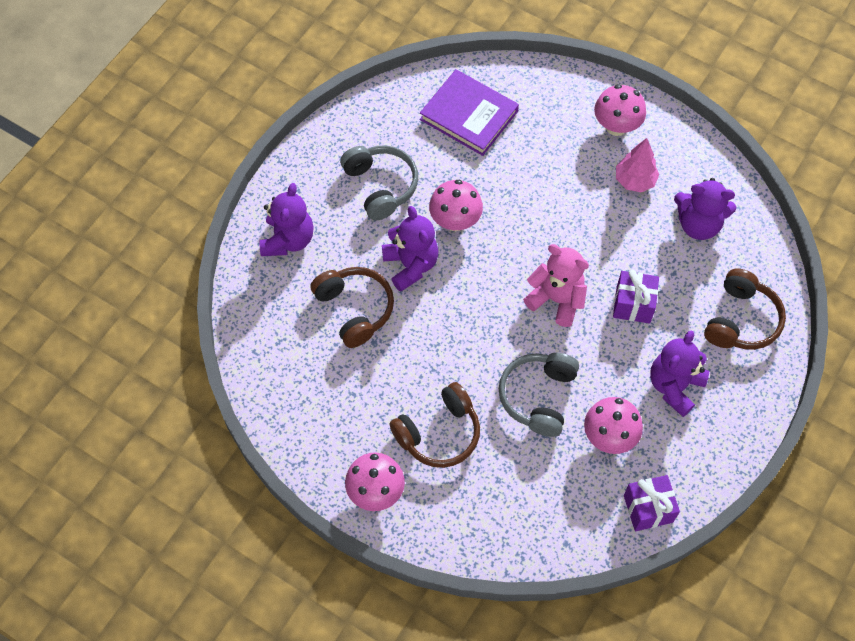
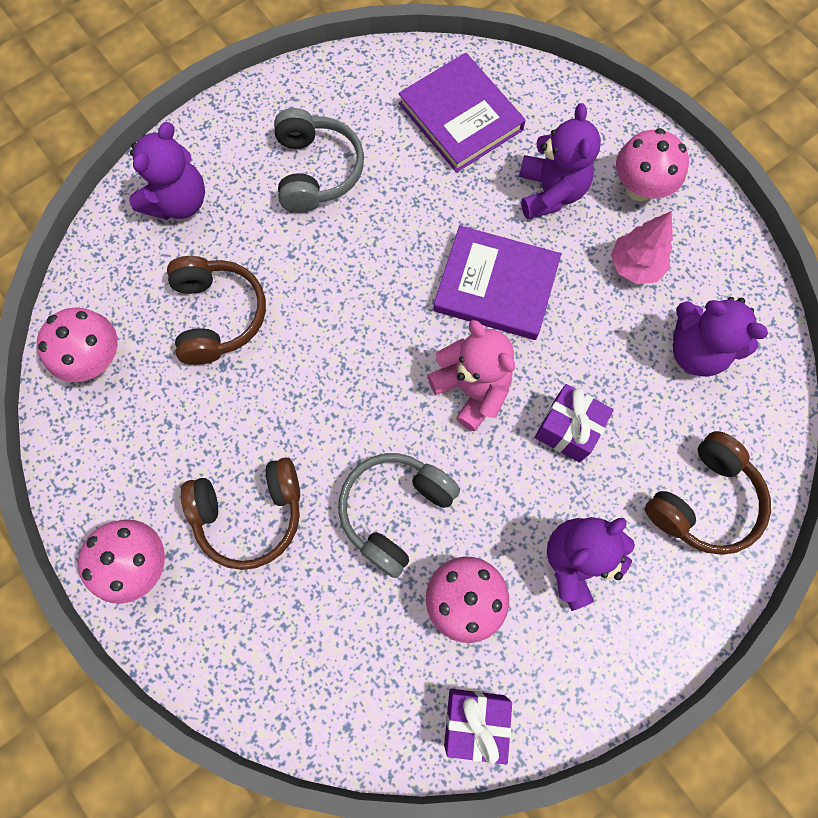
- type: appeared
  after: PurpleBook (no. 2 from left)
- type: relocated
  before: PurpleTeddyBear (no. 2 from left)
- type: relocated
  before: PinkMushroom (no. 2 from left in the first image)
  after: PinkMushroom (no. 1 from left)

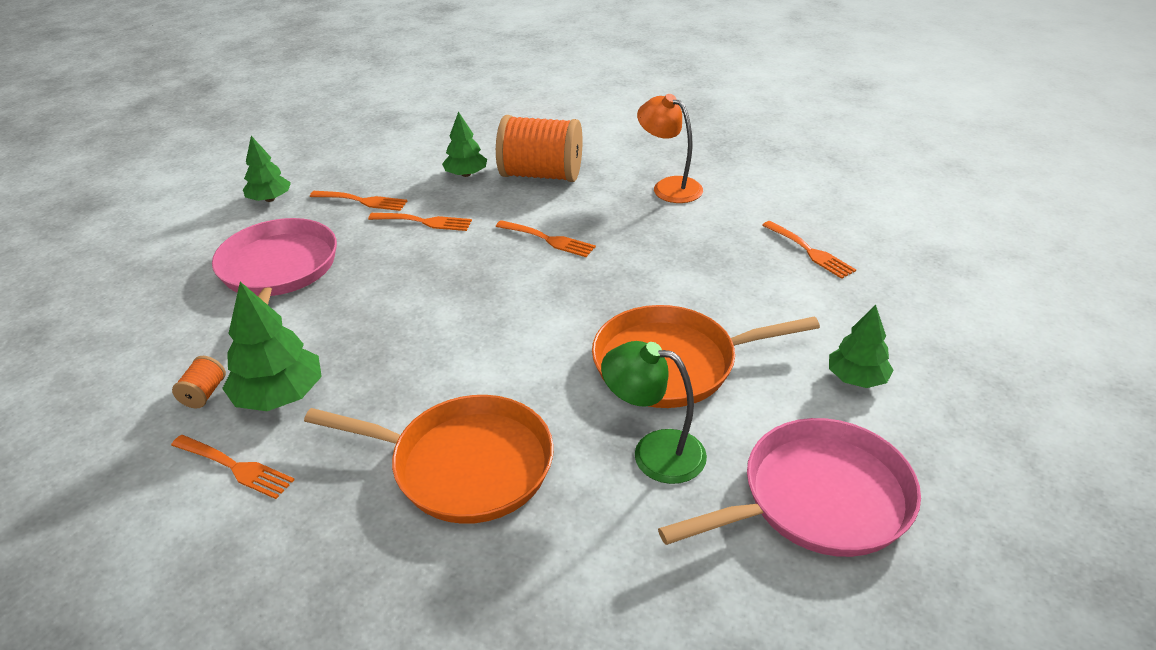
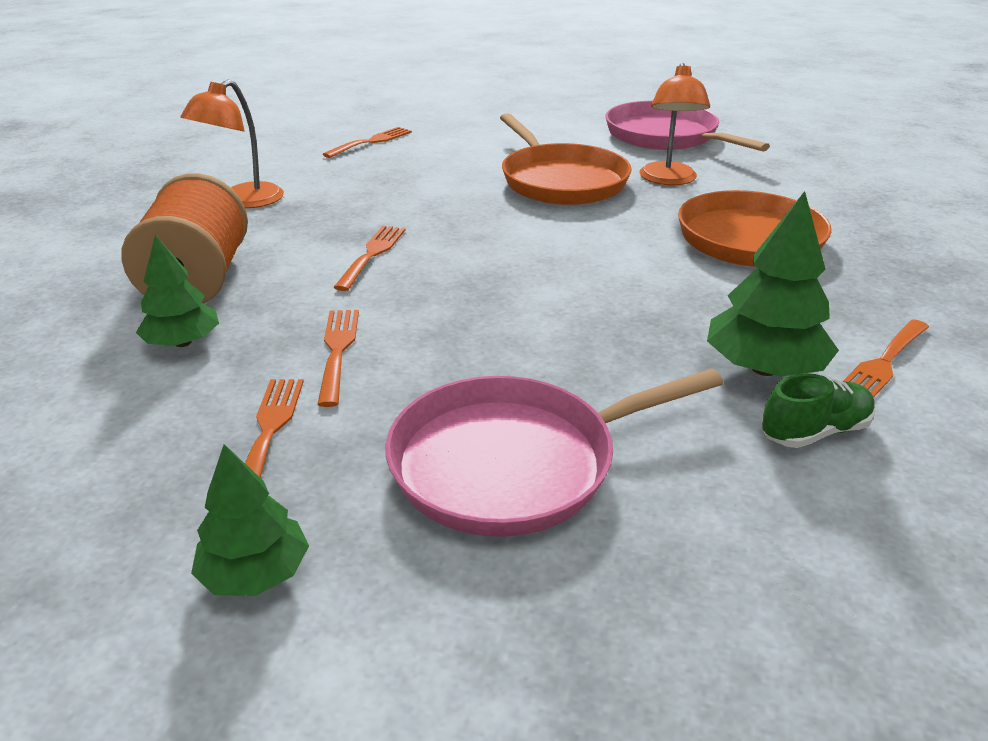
- type: missing
  before: GreenTree (no. 4 from left)
- type: exchanged
  before: OrangeSpool (no. 1 from left)
  after: GreenShoe
- type: colour
  before: GreenLamp
  after: OrangeLamp (no. 2 from left)
- type: spun
  before: OrangeFork (no. 1 from left in the first image)
  turn: -150

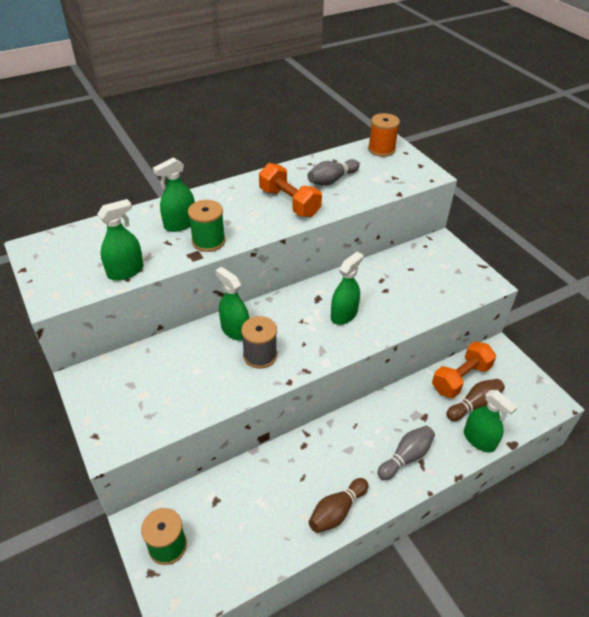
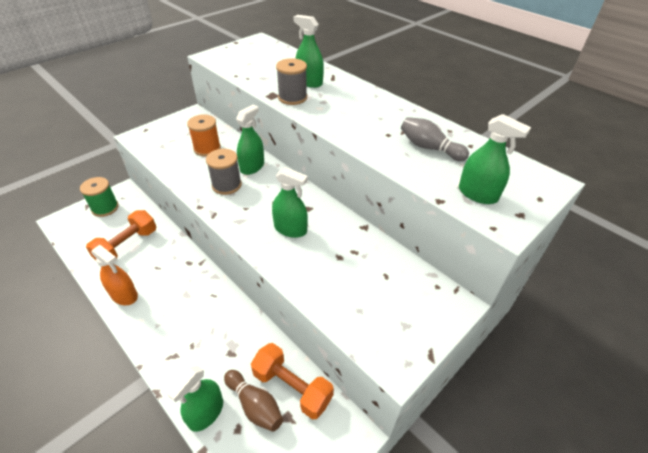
- type: missing
  before: GreyBowlingPin (no. 2 from left)
- type: relocated
  before: GreenSprayBottle (no. 1 from left in the first image)
  after: GreenSprayBottle (no. 5 from left)
- type: relocated
  before: OrangeDumbbell (no. 1 from left)
- type: relocated
  before: OrangeSpool
- type: exchanged
  before: BrownBowlingPin (no. 1 from left)
  after: OrangeSprayBottle
- type: colour
  before: GreenSpool (no. 2 from left)
  after: GreySpool (no. 2 from left)

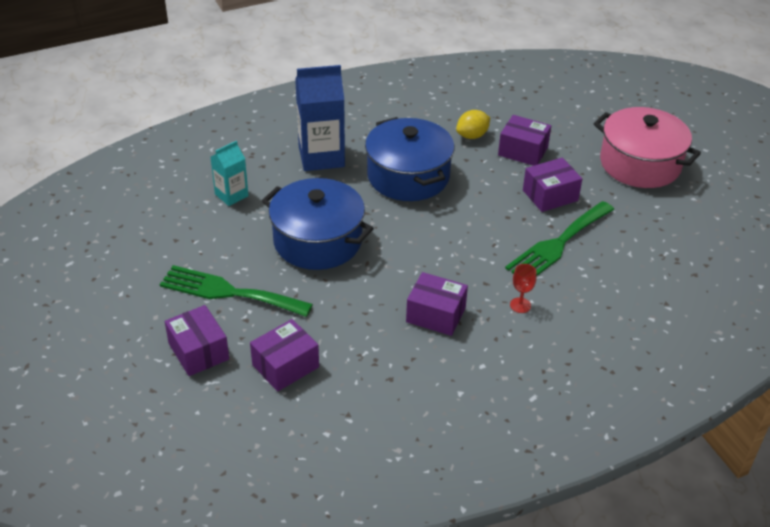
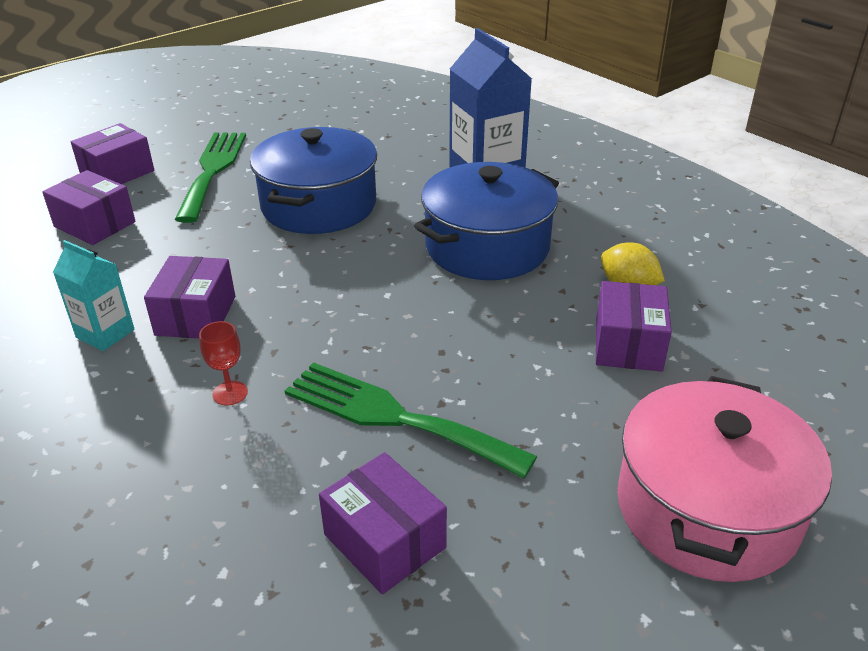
- type: relocated
  before: TurquoiseCarton
- type: relocated
  before: PurpleBox (no. 5 from left in the first image)
  after: PurpleBox (no. 4 from left)

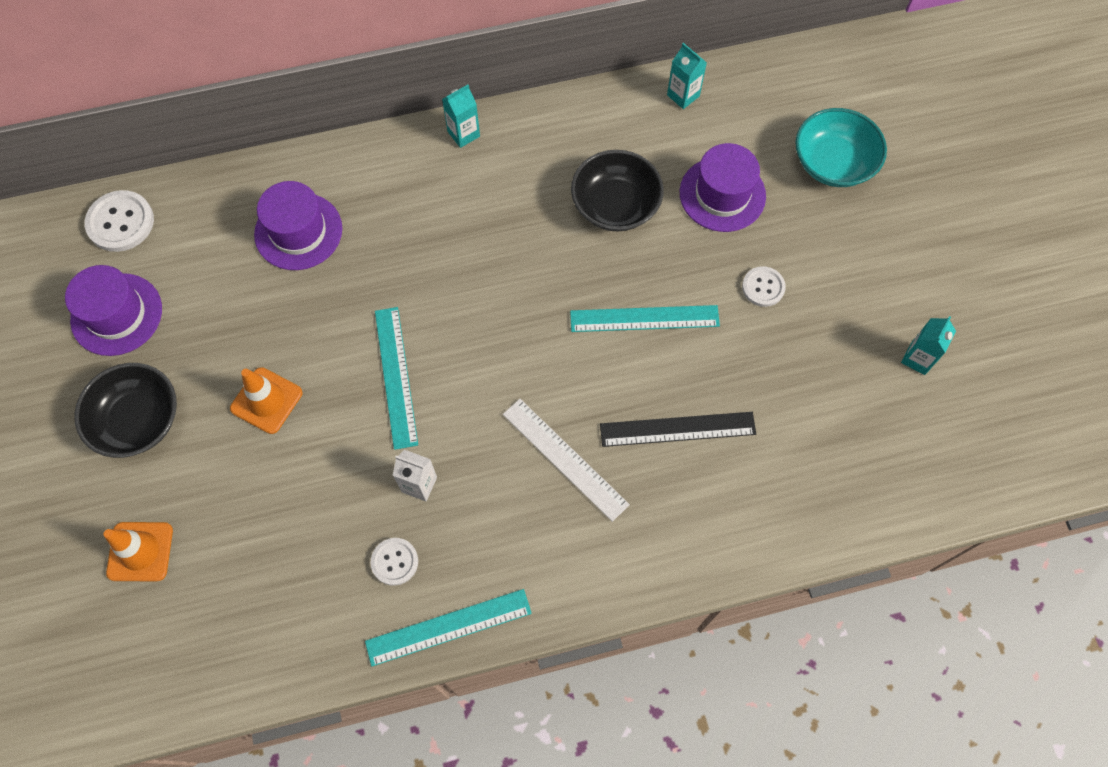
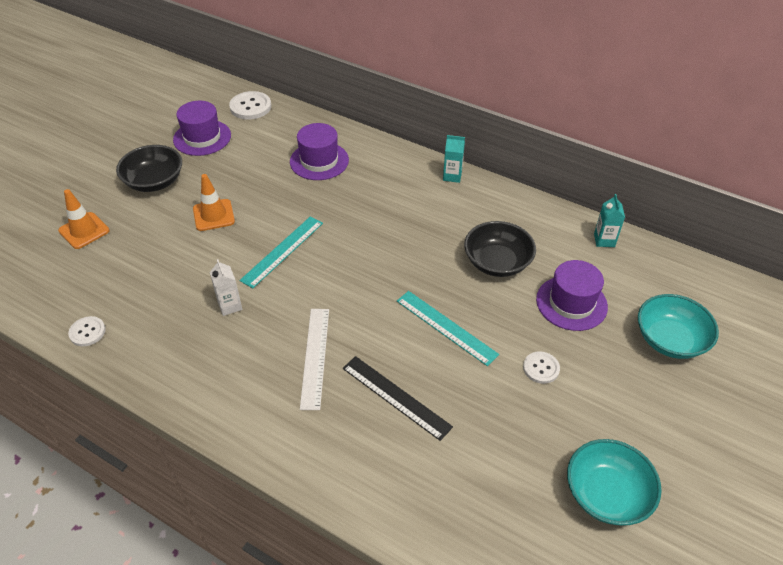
- type: missing
  before: TurquoiseRuler (no. 2 from left)
- type: relocated
  before: WhiteButton (no. 2 from left in the first image)
  after: WhiteButton (no. 1 from left)
- type: exchanged
  before: TurquoiseCarton (no. 3 from left)
  after: TurquoiseBowl (no. 1 from left)

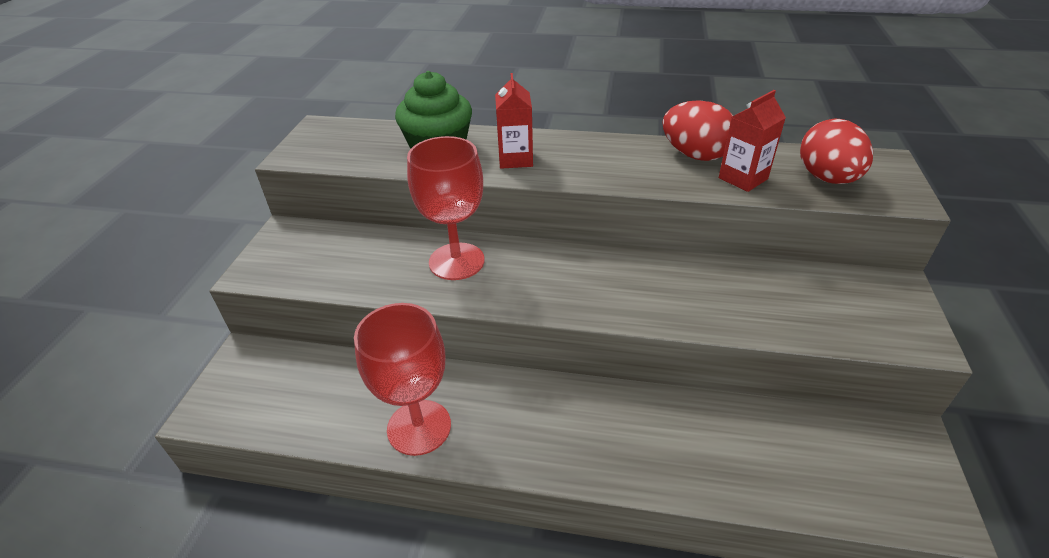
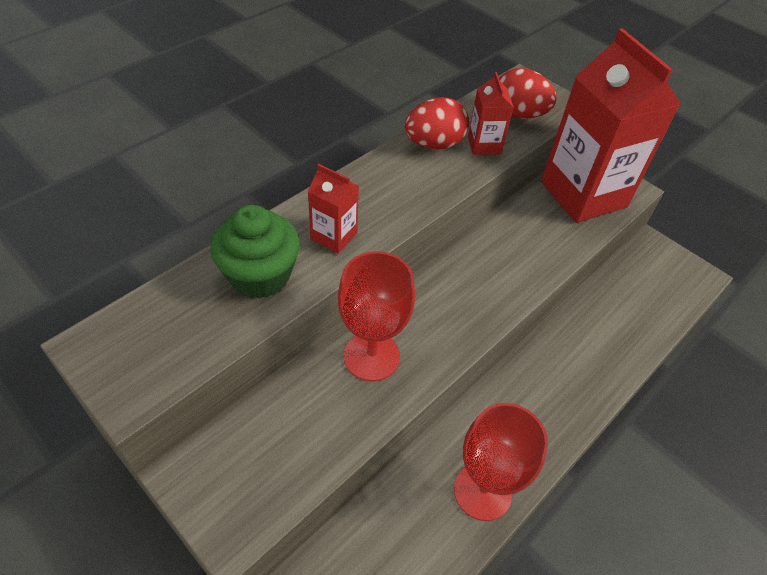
- type: appeared
  after: RedCarton (no. 3 from left)

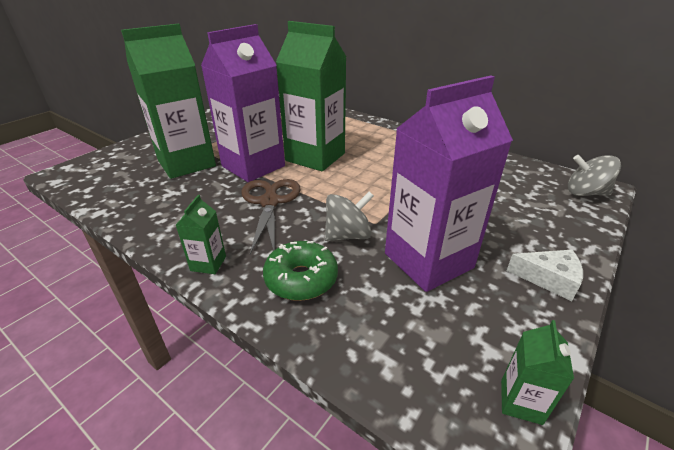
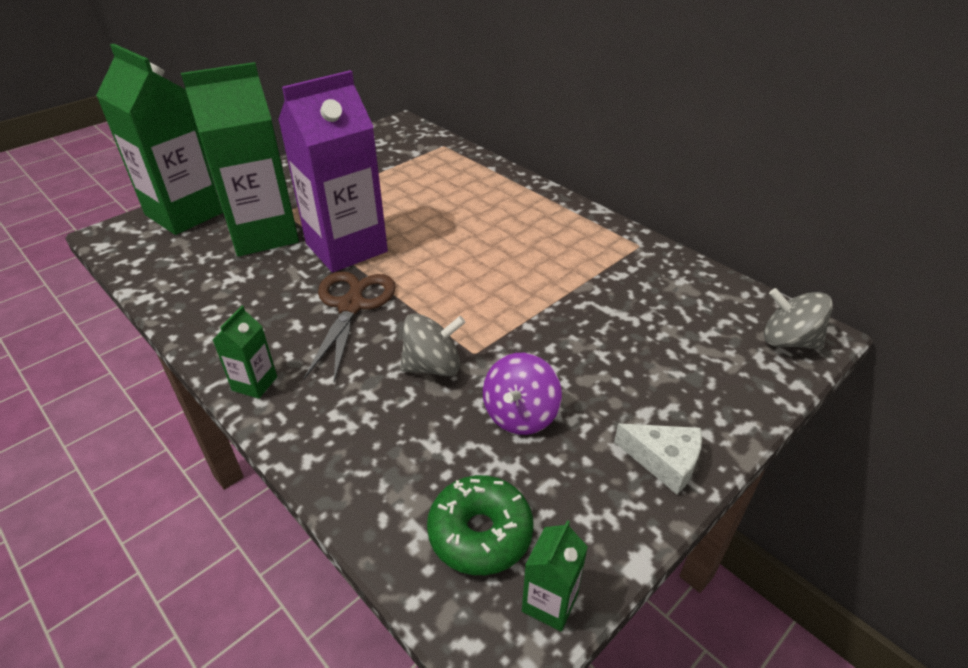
- type: relocated
  before: GreenDonut
- type: relocated
  before: GreenCarton (no. 3 from left in the first image)
  after: GreenCarton (no. 1 from left)
- type: exchanged
  before: PurpleCarton (no. 2 from left)
  after: PurpleSpinningTop

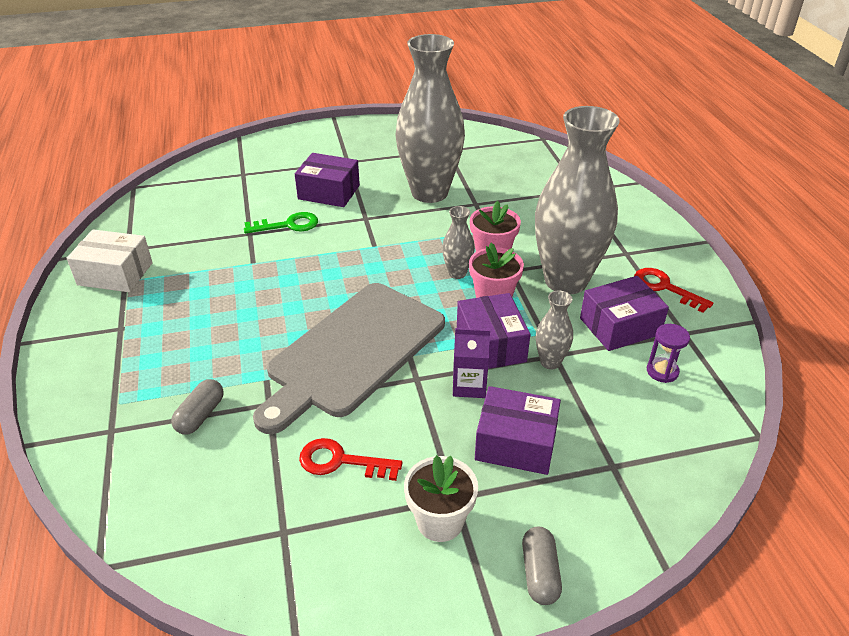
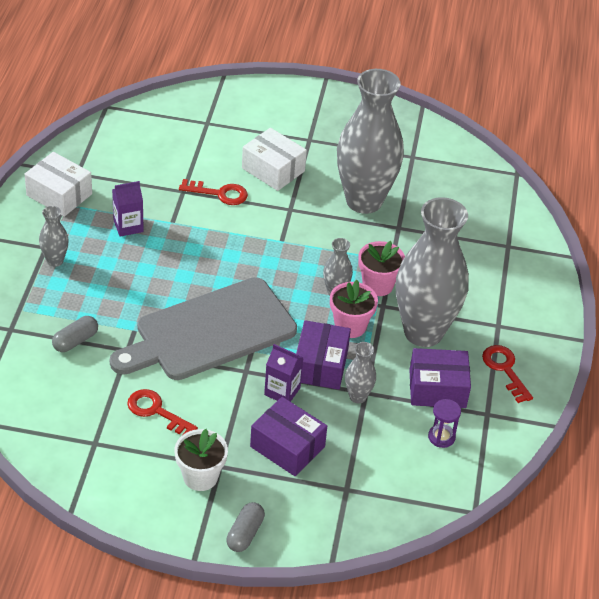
- type: appeared
  after: GreyVase (no. 1 from left)
- type: appeared
  after: PurpleCarton (no. 1 from left)
- type: colour
  before: GreenKey
  after: RedKey (no. 2 from left)
- type: colour
  before: PurpleBox (no. 1 from left)
  after: WhiteBox (no. 2 from left)

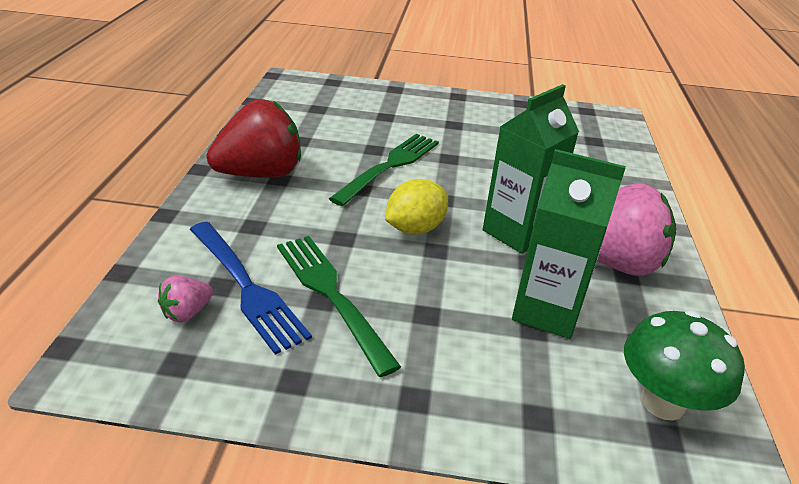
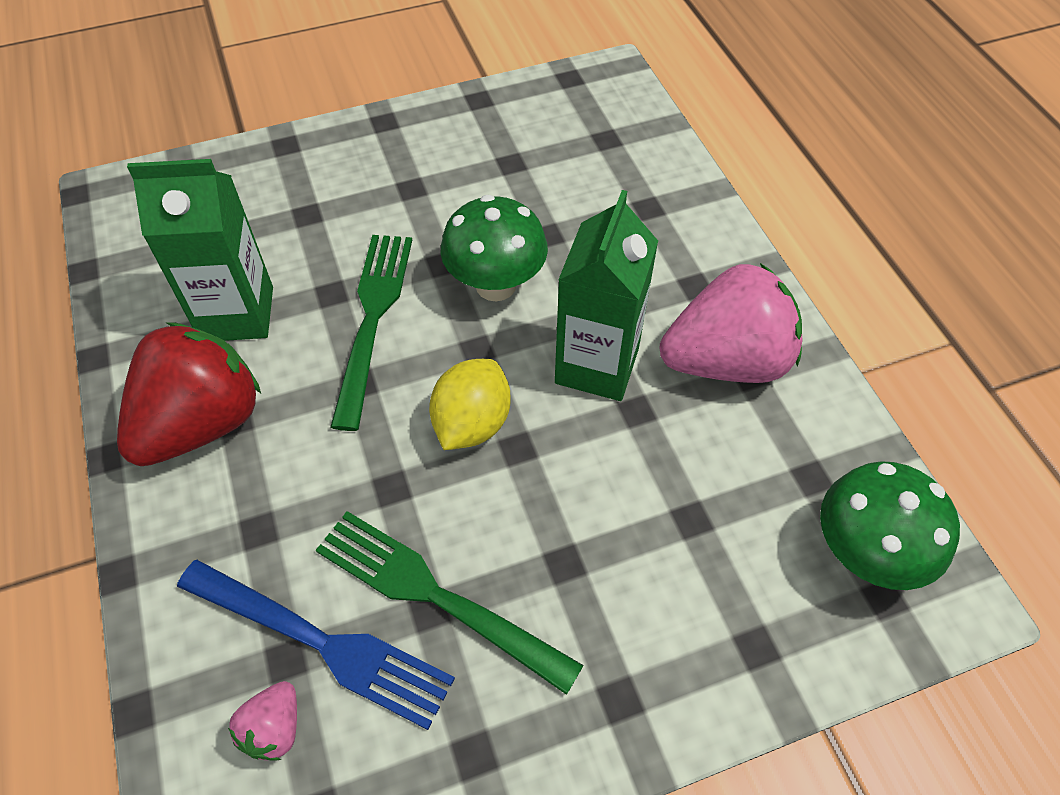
- type: appeared
  after: GreenMushroom (no. 1 from left)
- type: relocated
  before: GreenCarton (no. 2 from left in the first image)
  after: GreenCarton (no. 1 from left)

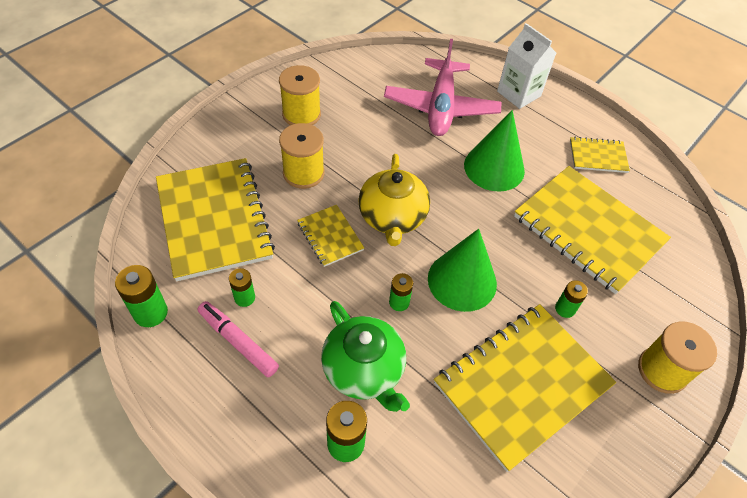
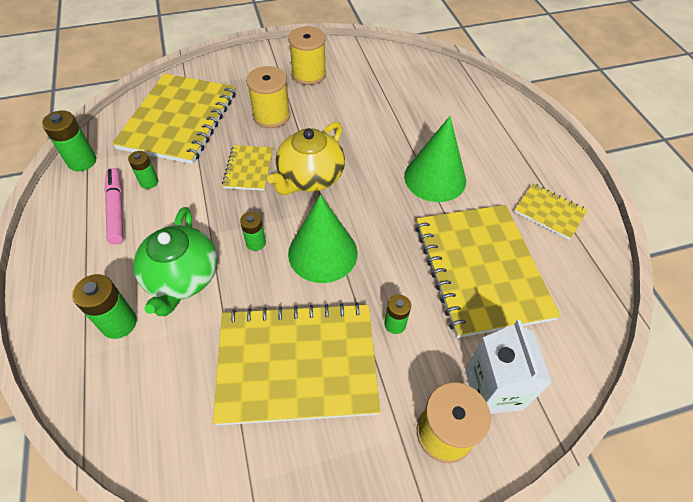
- type: missing
  before: PinkPlane
- type: relocated
  before: WhiteCarton

